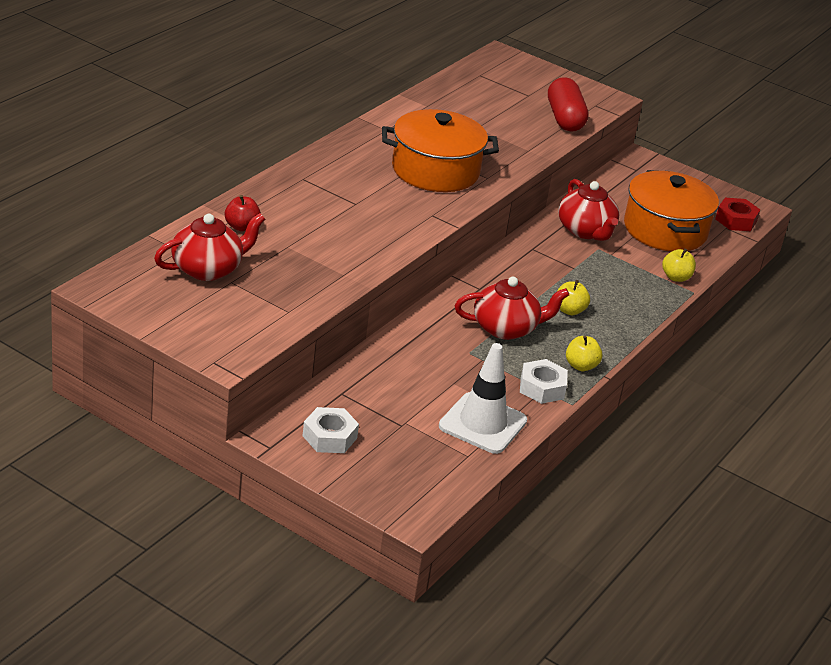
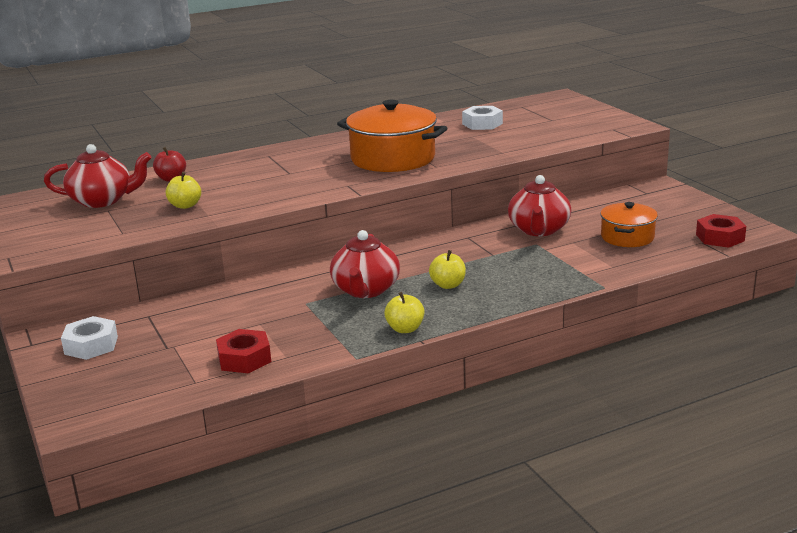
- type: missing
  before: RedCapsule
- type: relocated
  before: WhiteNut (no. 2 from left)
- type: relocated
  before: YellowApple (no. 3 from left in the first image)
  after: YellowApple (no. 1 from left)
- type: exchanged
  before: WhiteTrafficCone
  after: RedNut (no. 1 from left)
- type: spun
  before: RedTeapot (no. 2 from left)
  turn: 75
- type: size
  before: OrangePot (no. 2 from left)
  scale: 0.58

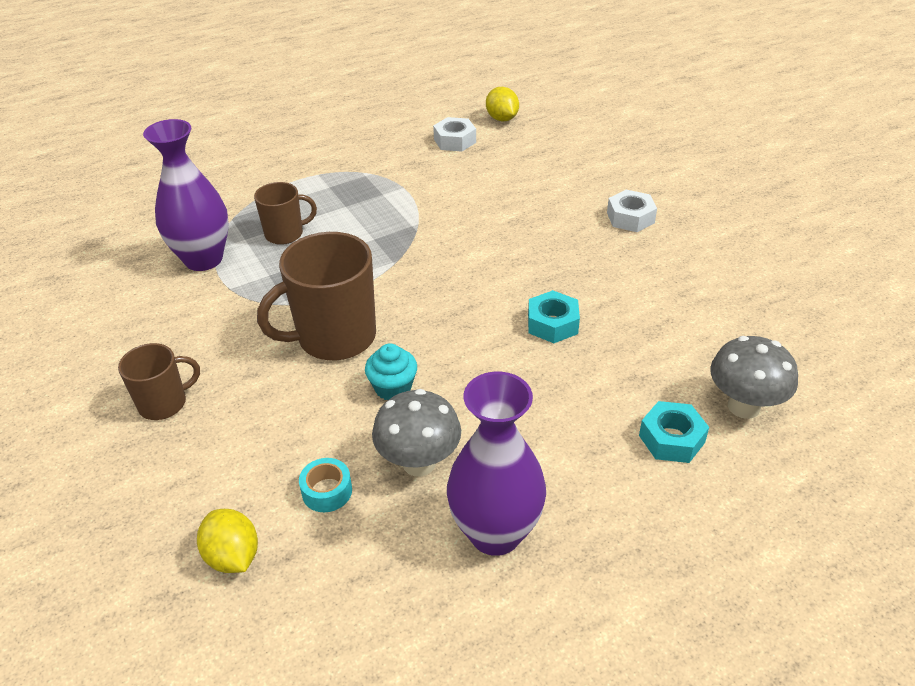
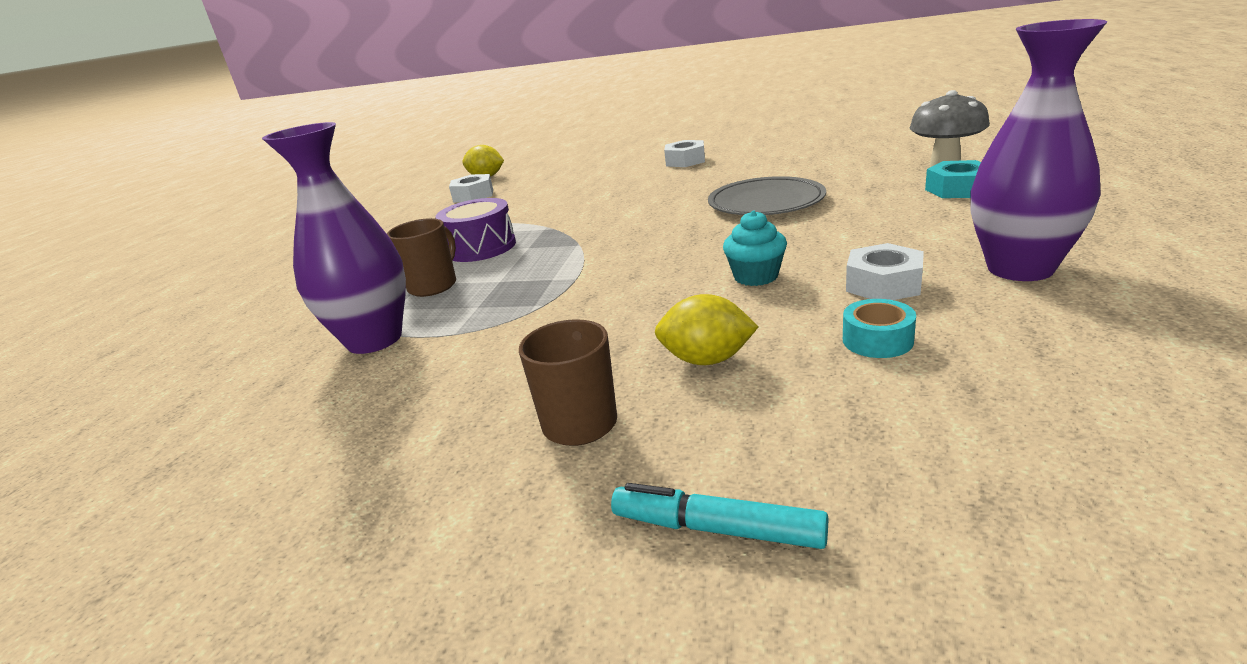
- type: missing
  before: BrownMug (no. 3 from left)
- type: appeared
  after: PurpleDrum
- type: appeared
  after: TurquoiseMarker
- type: relocated
  before: YellowLemon (no. 1 from left in the first image)
  after: YellowLemon (no. 2 from left)
- type: exchanged
  before: GreyMushroom (no. 1 from left)
  after: WhiteNut (no. 3 from left)
- type: exchanged
  before: TurquoiseNut (no. 1 from left)
  after: GreyPlate

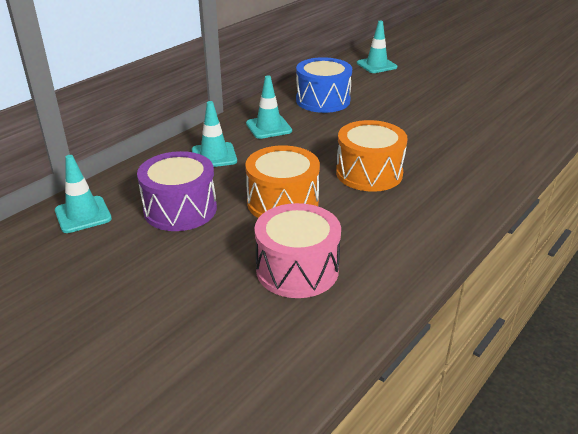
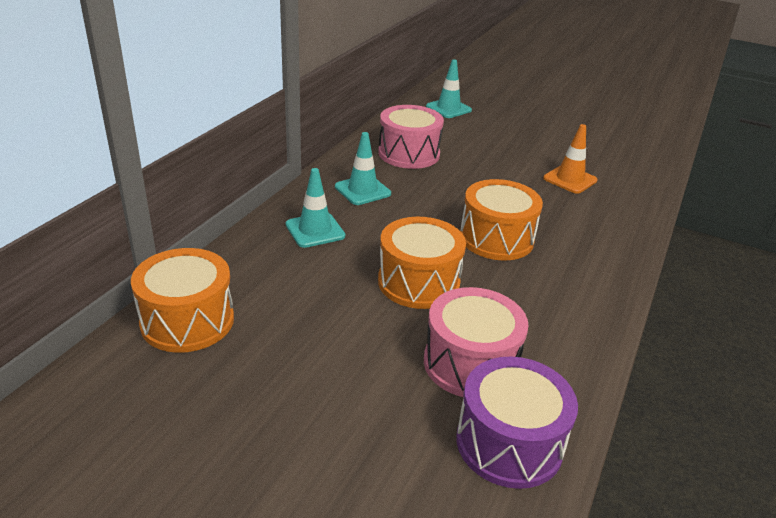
- type: appeared
  after: OrangeTrafficCone
- type: relocated
  before: PurpleDrum
- type: exchanged
  before: TurquoiseTrafficCone (no. 1 from left)
  after: OrangeDrum (no. 1 from left)
- type: colour
  before: BlueDrum
  after: PinkDrum (no. 1 from left)

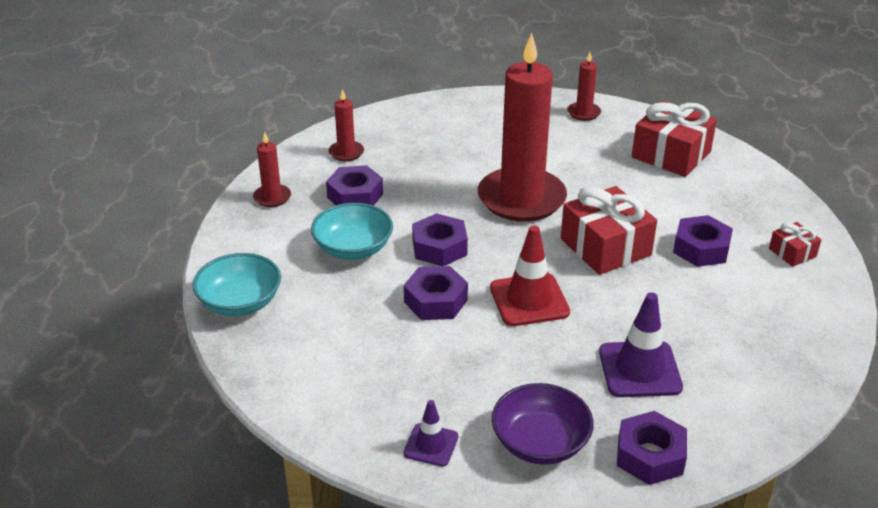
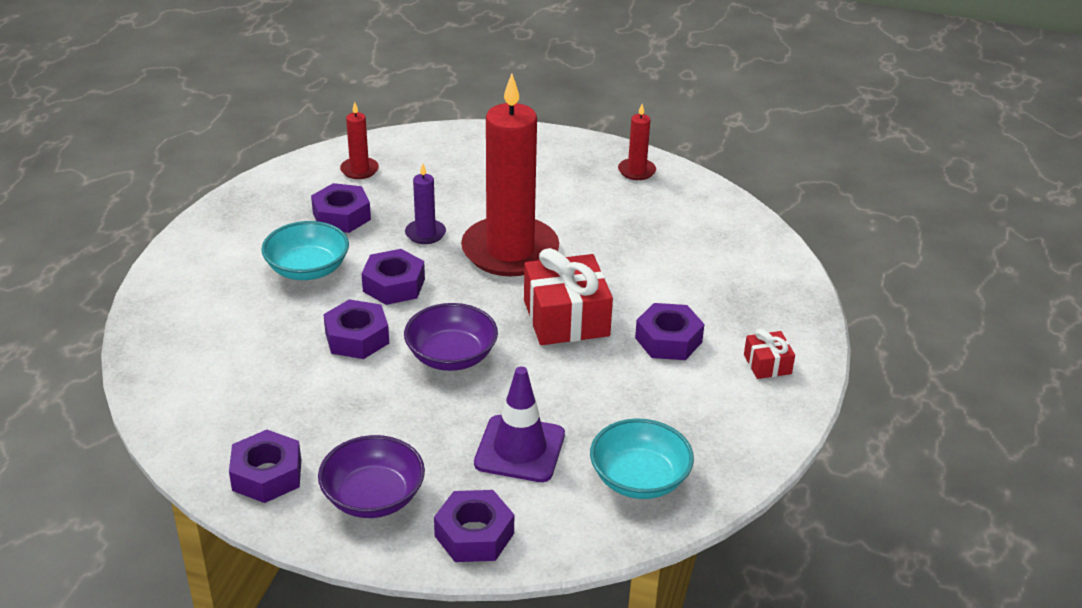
- type: missing
  before: RedCandle (no. 1 from left)
- type: missing
  before: RedGift (no. 2 from left)
- type: appeared
  after: PurpleCandle
- type: relocated
  before: TurquoiseBowl (no. 1 from left in the first image)
  after: TurquoiseBowl (no. 2 from left)
- type: exchanged
  before: PurpleTrafficCone (no. 1 from left)
  after: PurpleNut (no. 1 from left)
- type: exchanged
  before: RedTrafficCone
  after: PurpleBowl (no. 2 from left)

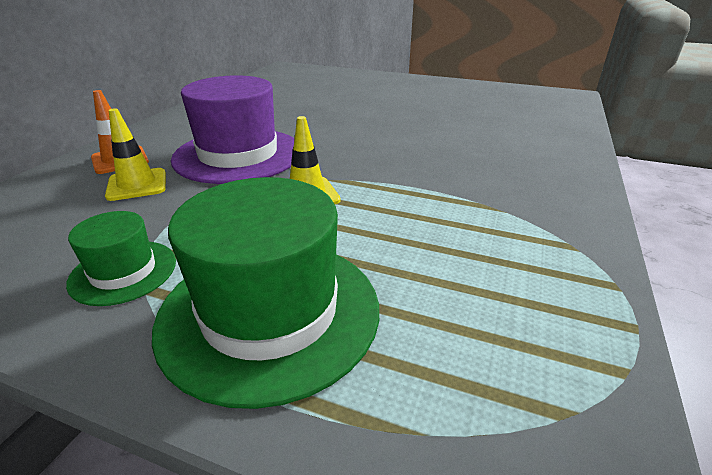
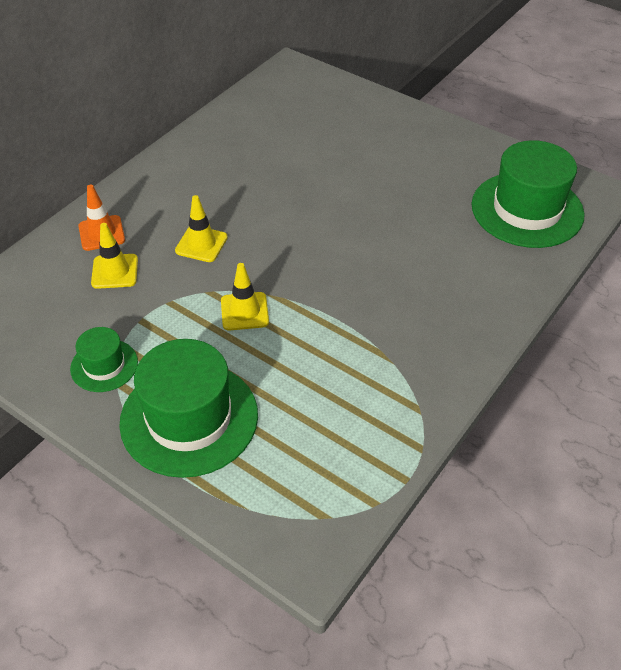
- type: appeared
  after: GreenHat (no. 3 from left)
- type: exchanged
  before: PurpleHat
  after: YellowTrafficCone (no. 2 from left)

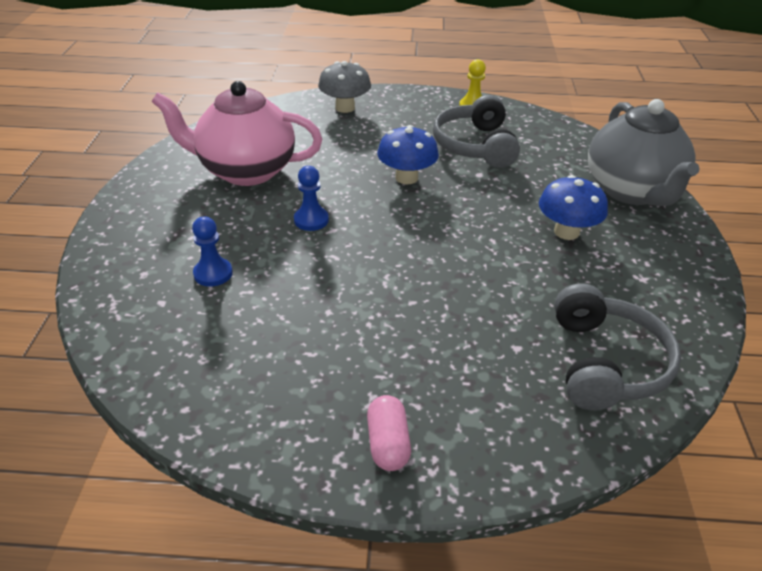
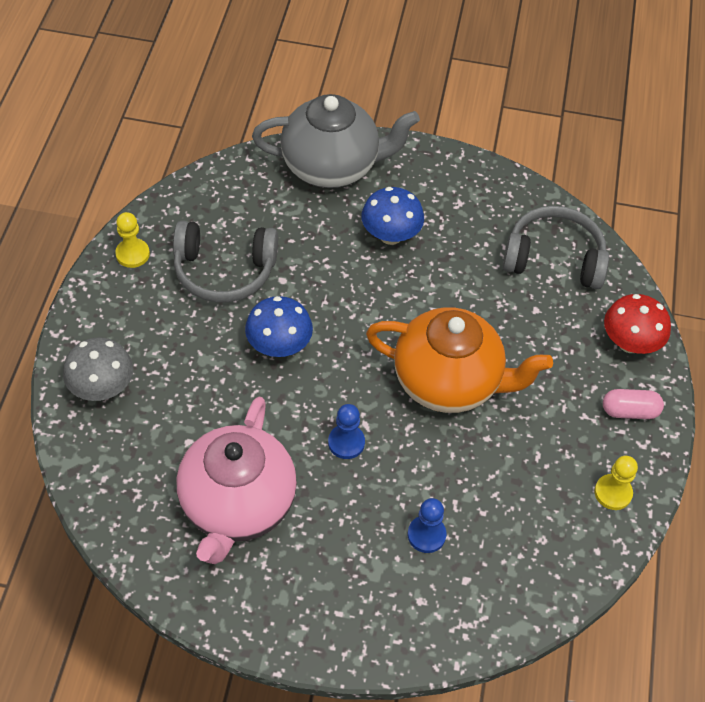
- type: appeared
  after: OrangeTeapot
- type: appeared
  after: YellowPawn (no. 2 from left)
- type: appeared
  after: RedMushroom

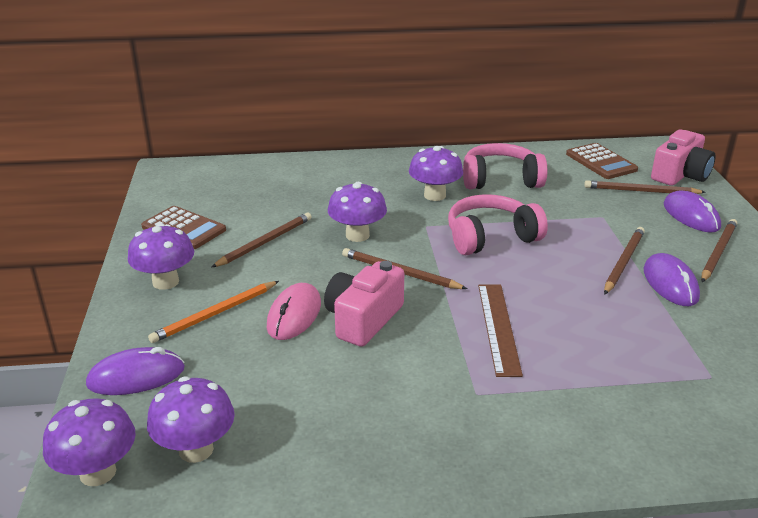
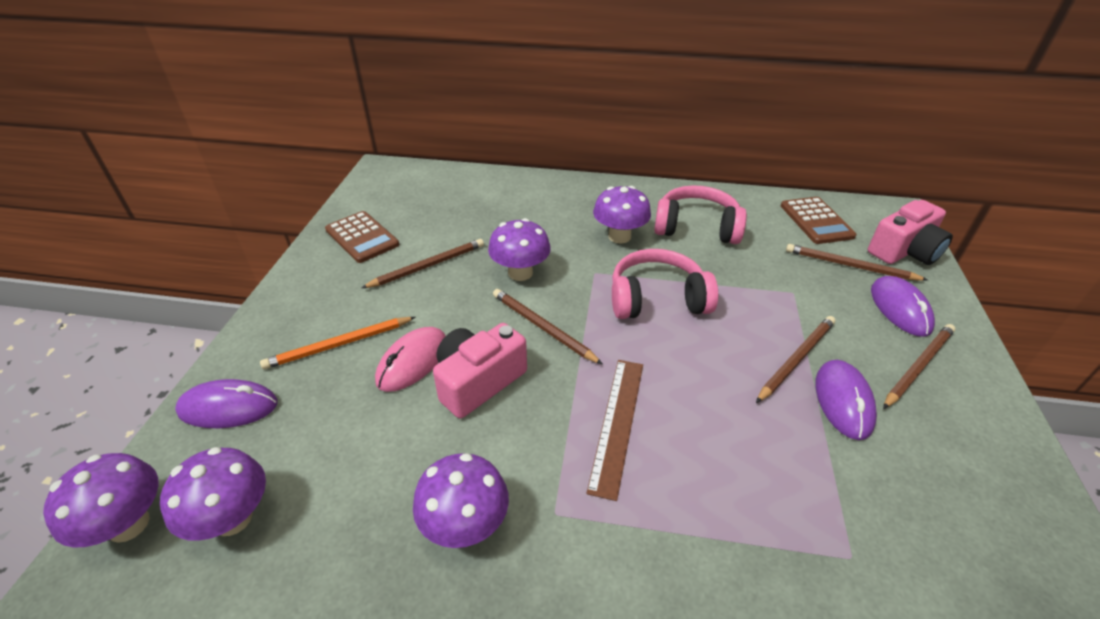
- type: relocated
  before: PurpleMushroom (no. 2 from left in the first image)
  after: PurpleMushroom (no. 3 from left)

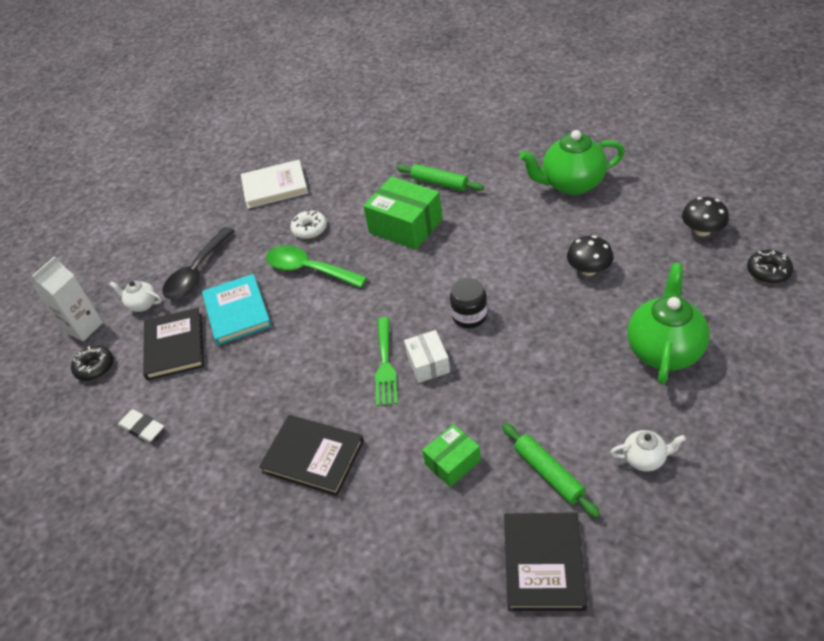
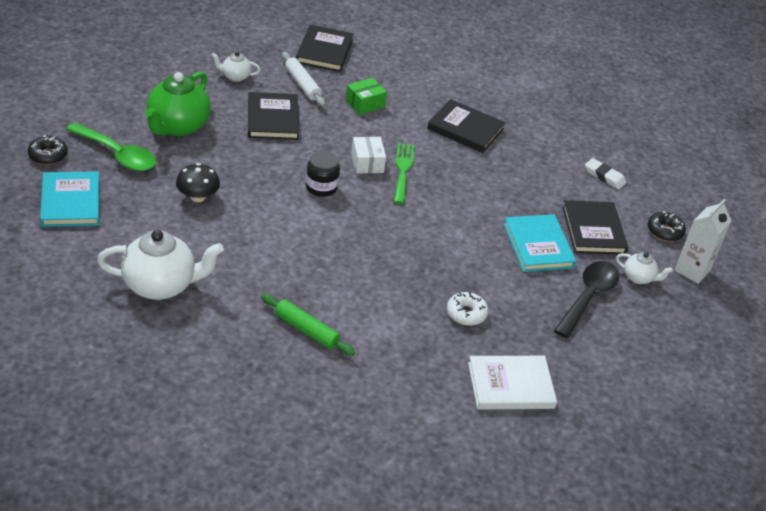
- type: missing
  before: GreenBox (no. 1 from left)
- type: appeared
  after: BlackBook (no. 1 from left)
- type: relocated
  before: GreenSpoon
- type: exchanged
  before: BlackMushroom (no. 2 from left)
  after: TurquoiseBook (no. 1 from left)
- type: colour
  before: GreenRollingPin (no. 2 from left)
  after: WhiteRollingPin
- type: colour
  before: GreenTeapot (no. 1 from left)
  after: WhiteTeapot (no. 1 from left)

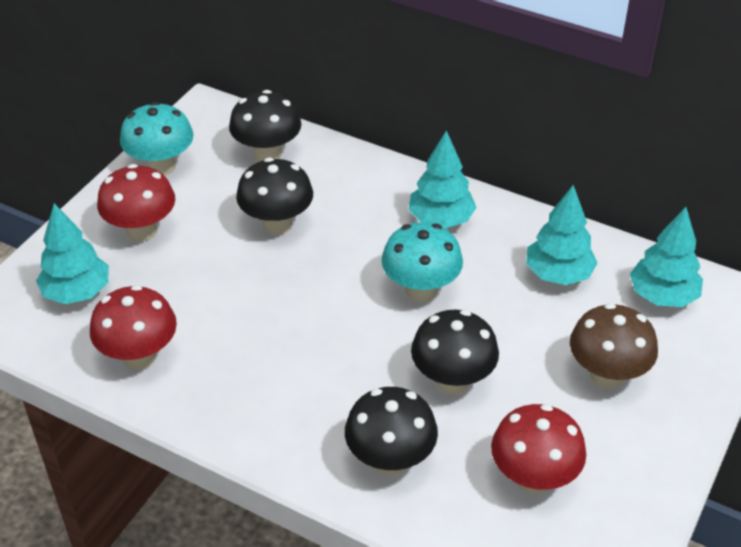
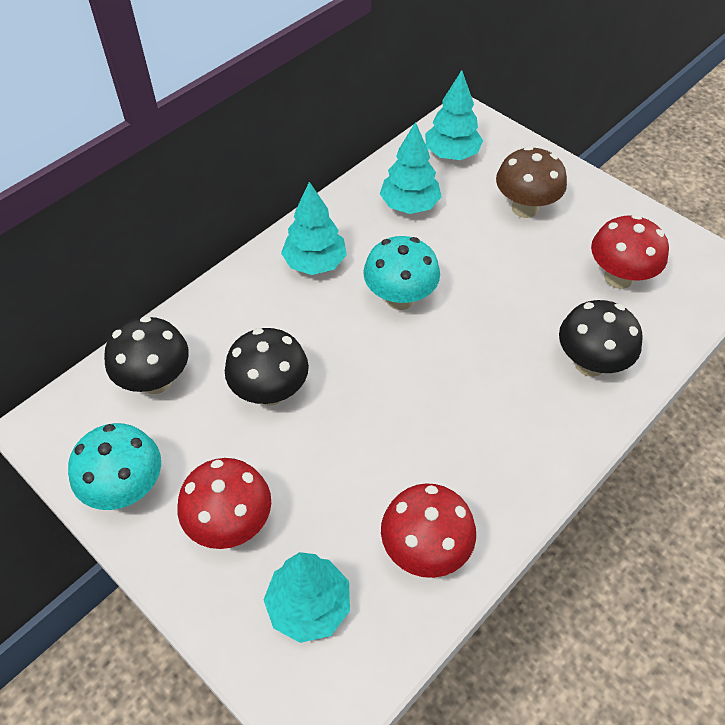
- type: missing
  before: BlackMushroom (no. 4 from left)

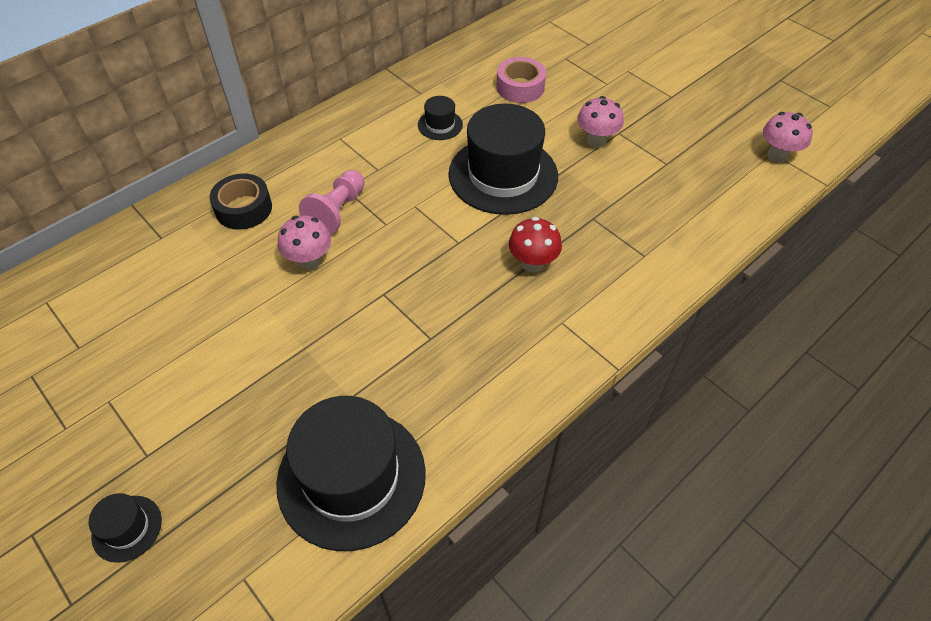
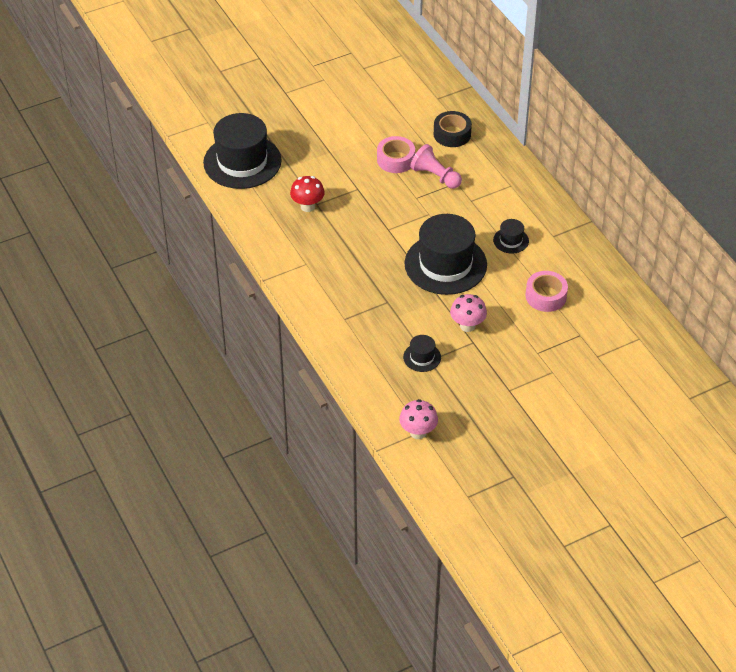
- type: relocated
  before: BlackHat (no. 1 from left in the first image)
  after: BlackHat (no. 2 from left)
- type: relocated
  before: RedMushroom
- type: exchanged
  before: PinkMushroom (no. 1 from left)
  after: PinkTape (no. 1 from left)

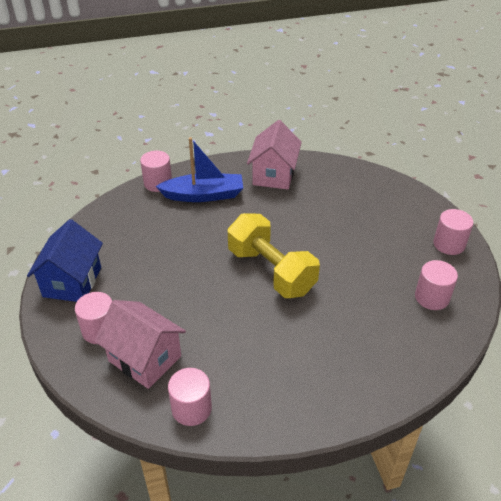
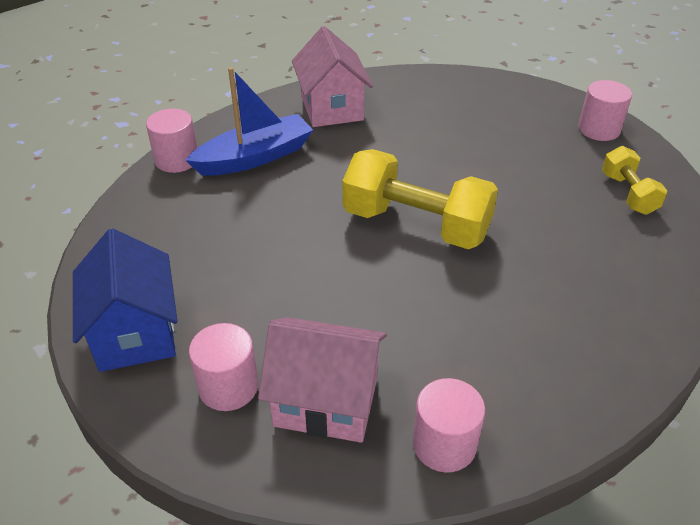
- type: exchanged
  before: PinkCylinder (no. 4 from left)
  after: YellowDumbbell (no. 2 from left)

